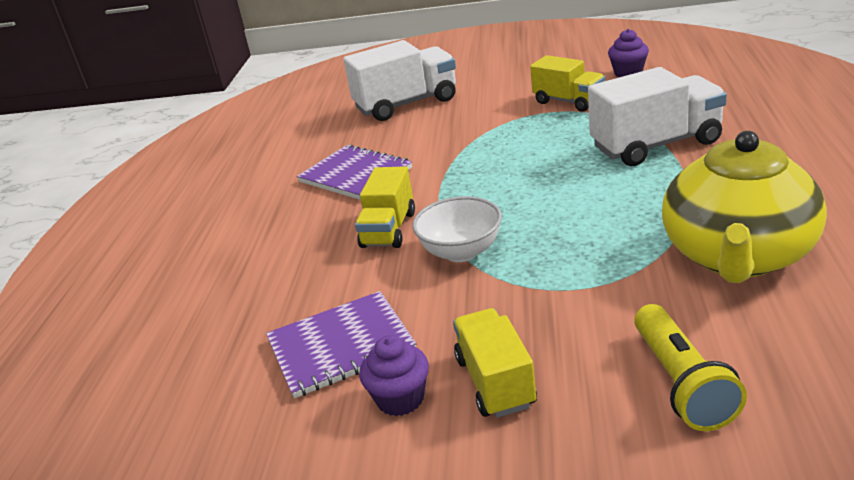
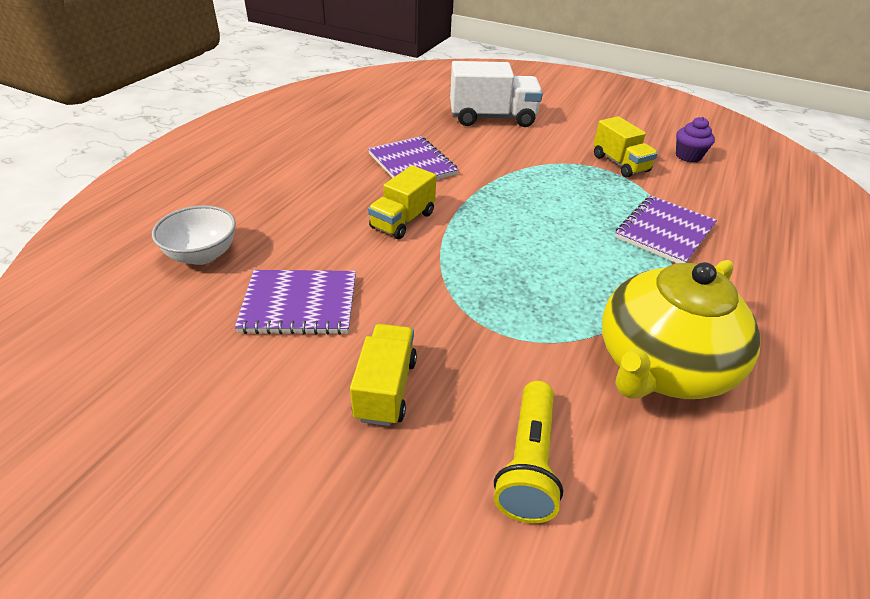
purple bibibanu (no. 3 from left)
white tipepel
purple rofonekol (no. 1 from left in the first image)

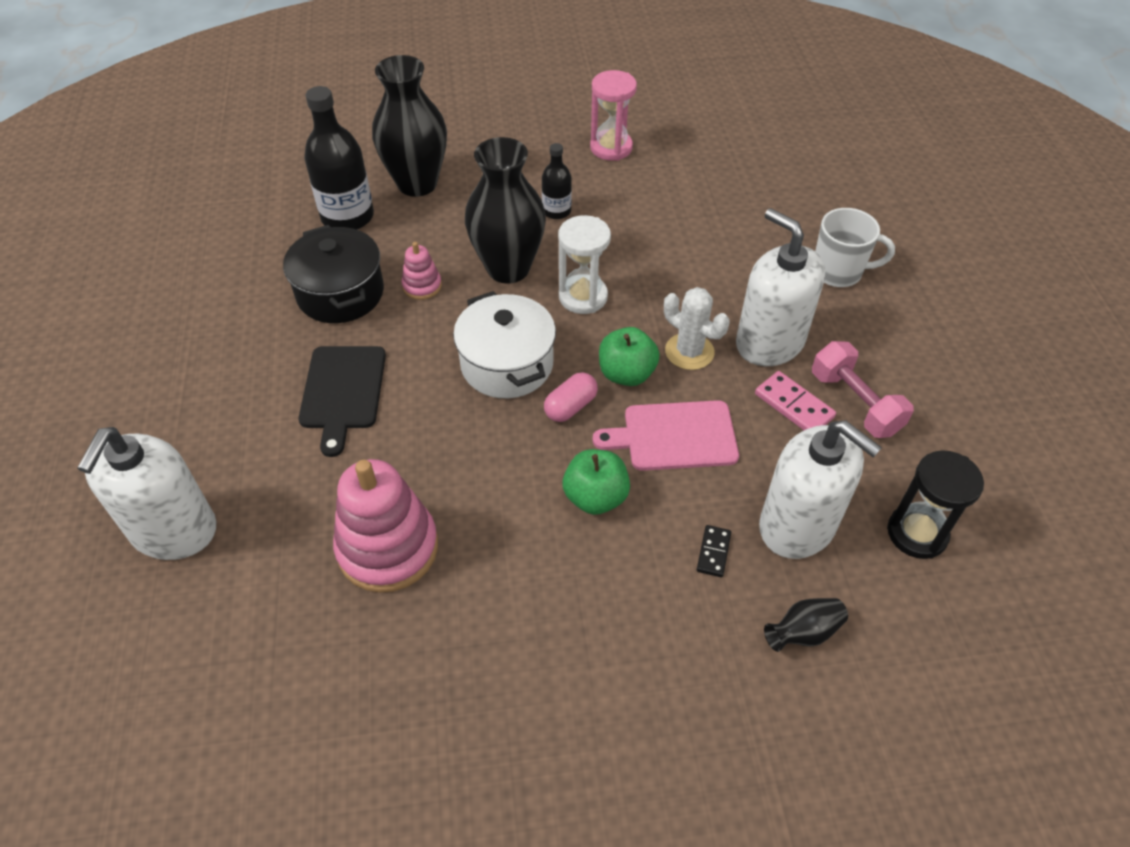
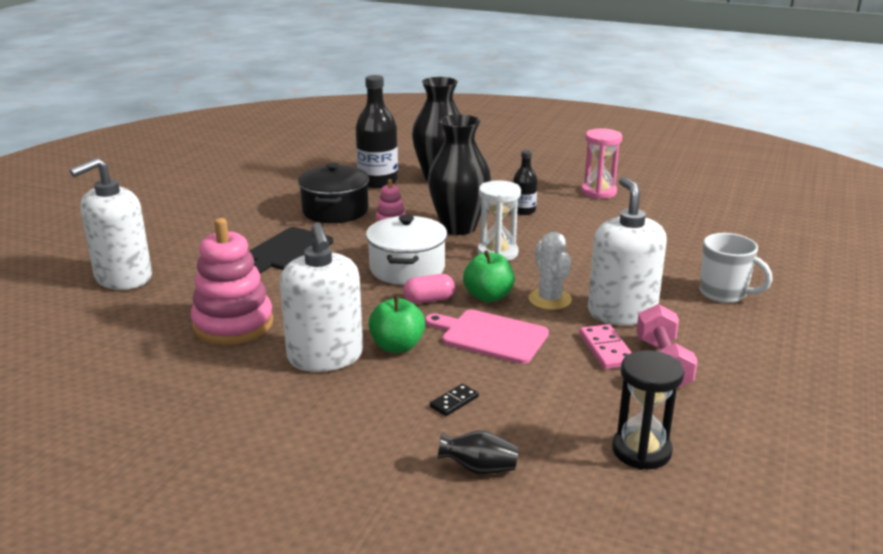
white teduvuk (no. 2 from left)

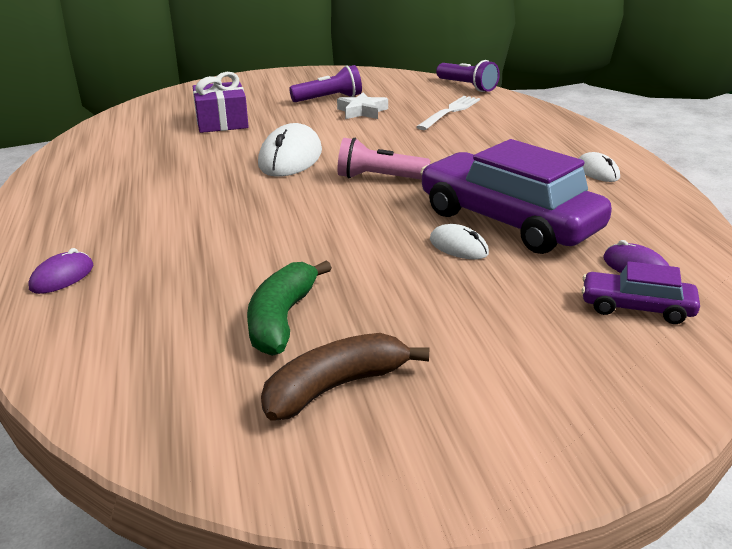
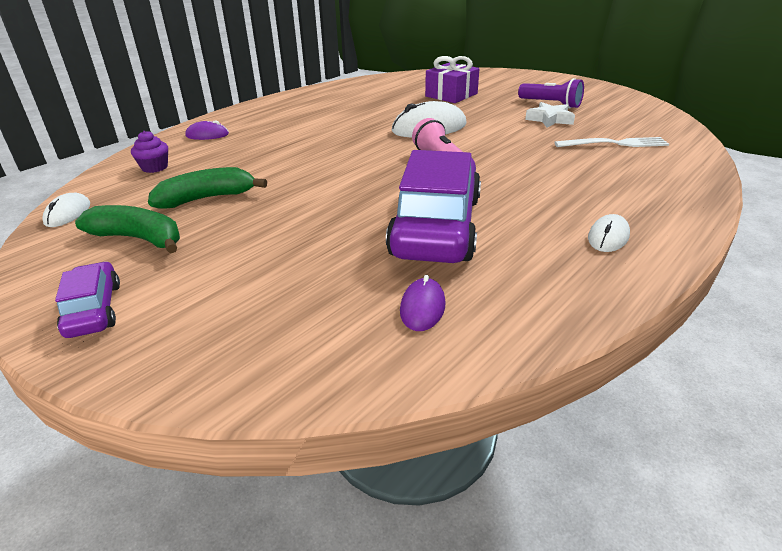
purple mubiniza (no. 2 from left in the first image)
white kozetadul (no. 1 from left)
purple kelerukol (no. 1 from left)
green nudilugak (no. 1 from left)
purple rofonekol

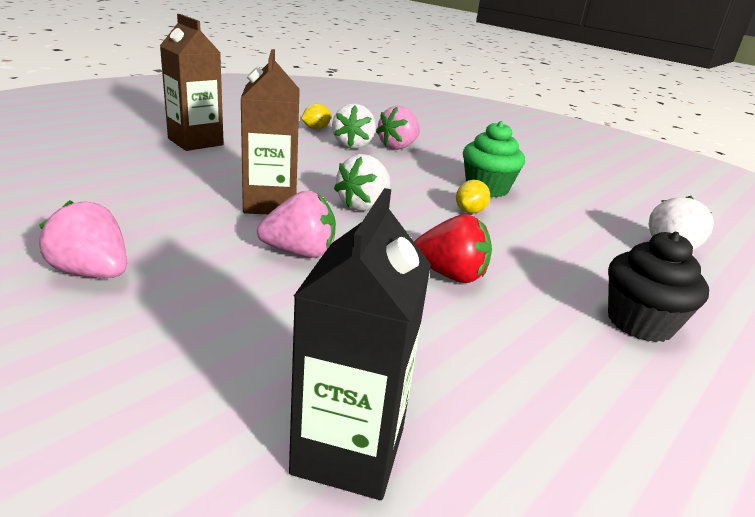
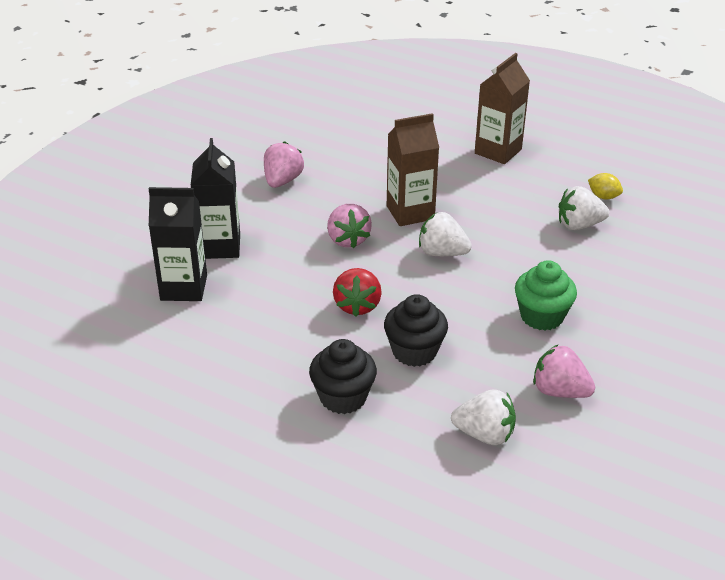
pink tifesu (no. 3 from left)
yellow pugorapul (no. 2 from left in the first image)
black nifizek (no. 2 from left)
black rofonekol (no. 2 from left)

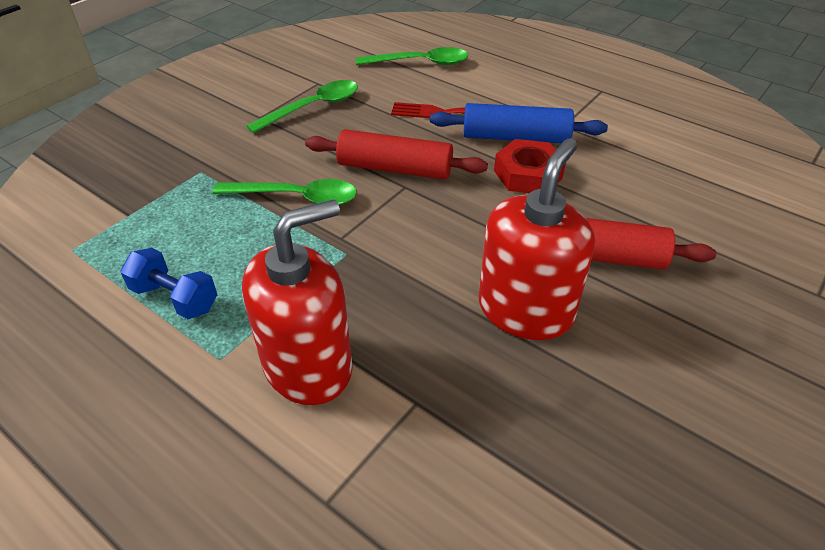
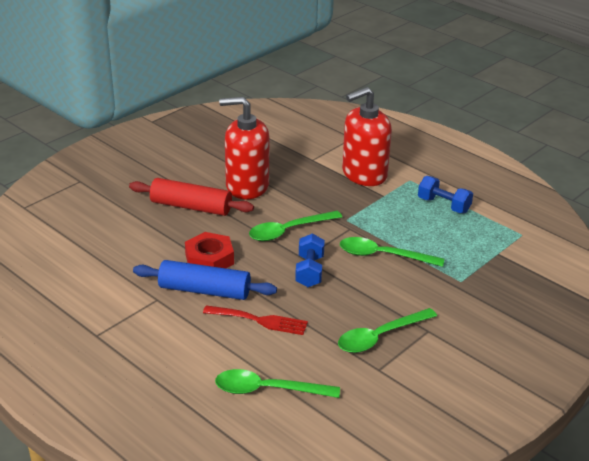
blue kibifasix (no. 1 from left)
red teduvuk (no. 1 from left)
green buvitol (no. 2 from left)

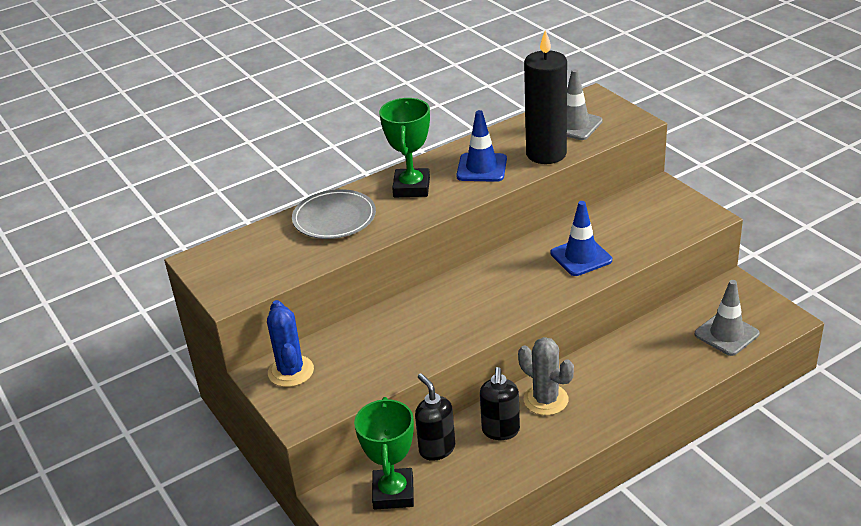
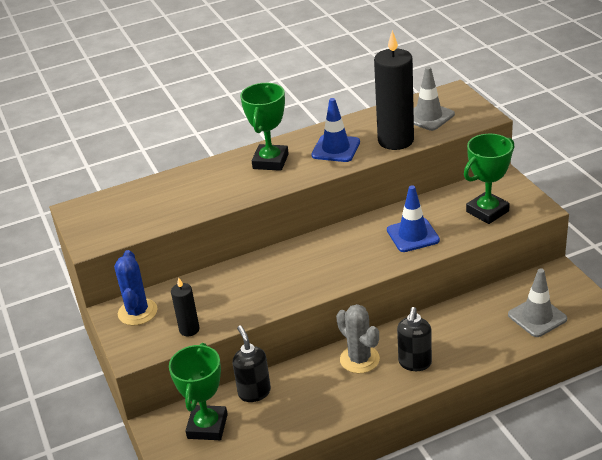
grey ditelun
black teduvuk (no. 2 from left)
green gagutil (no. 3 from left)
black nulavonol (no. 1 from left)

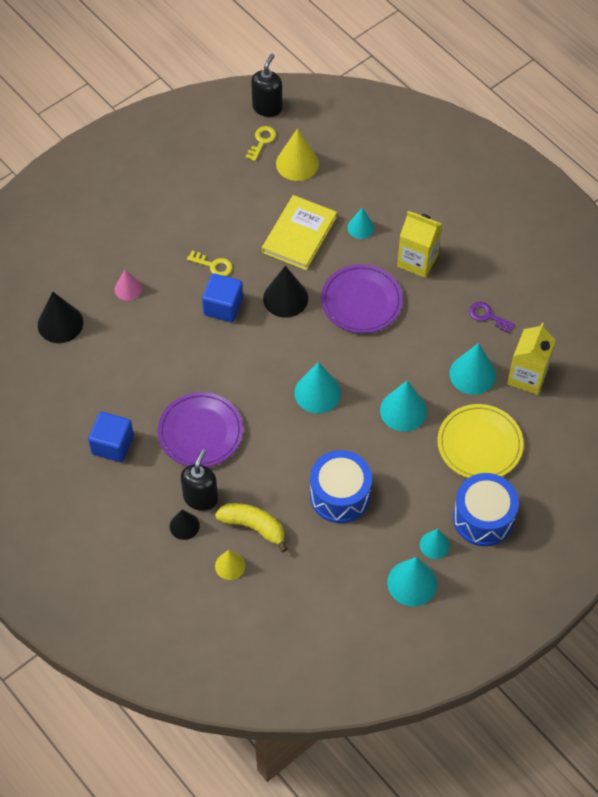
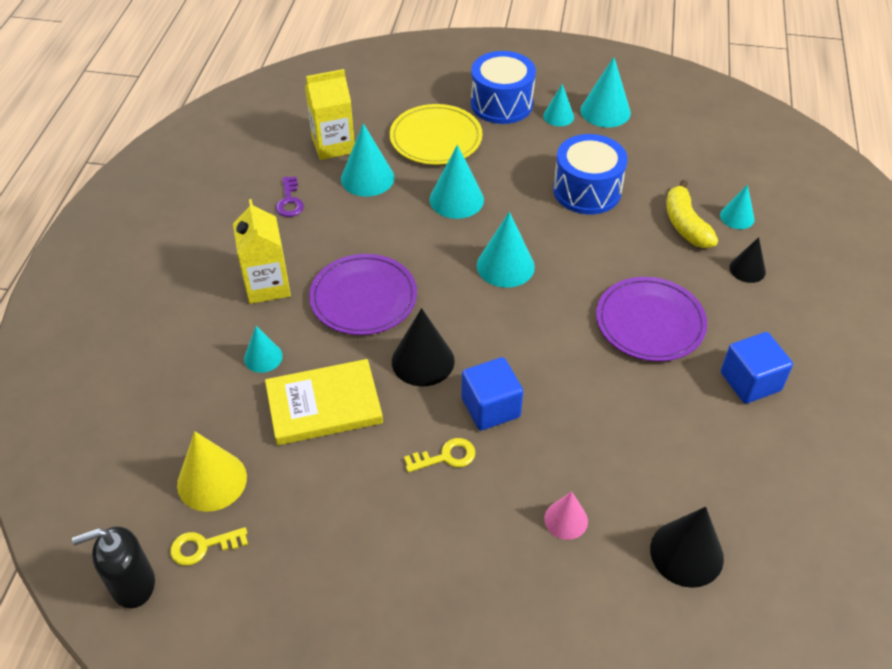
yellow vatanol (no. 2 from left)
black teduvuk (no. 1 from left in the first image)
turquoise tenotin (no. 7 from left)

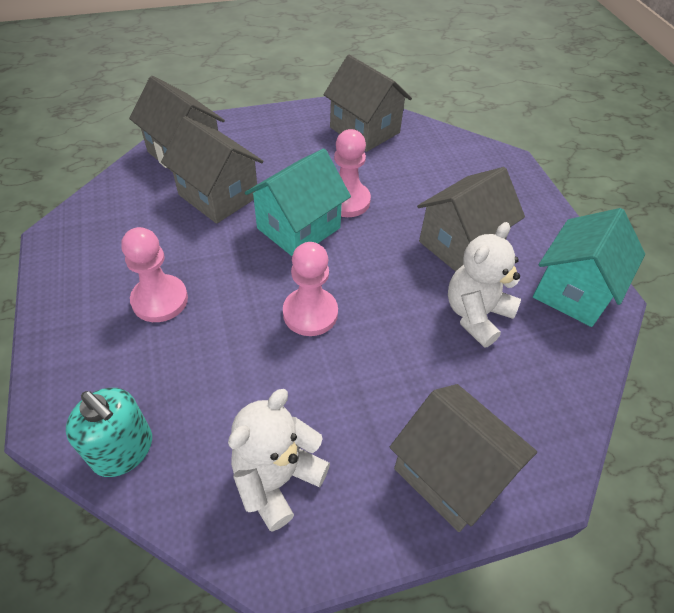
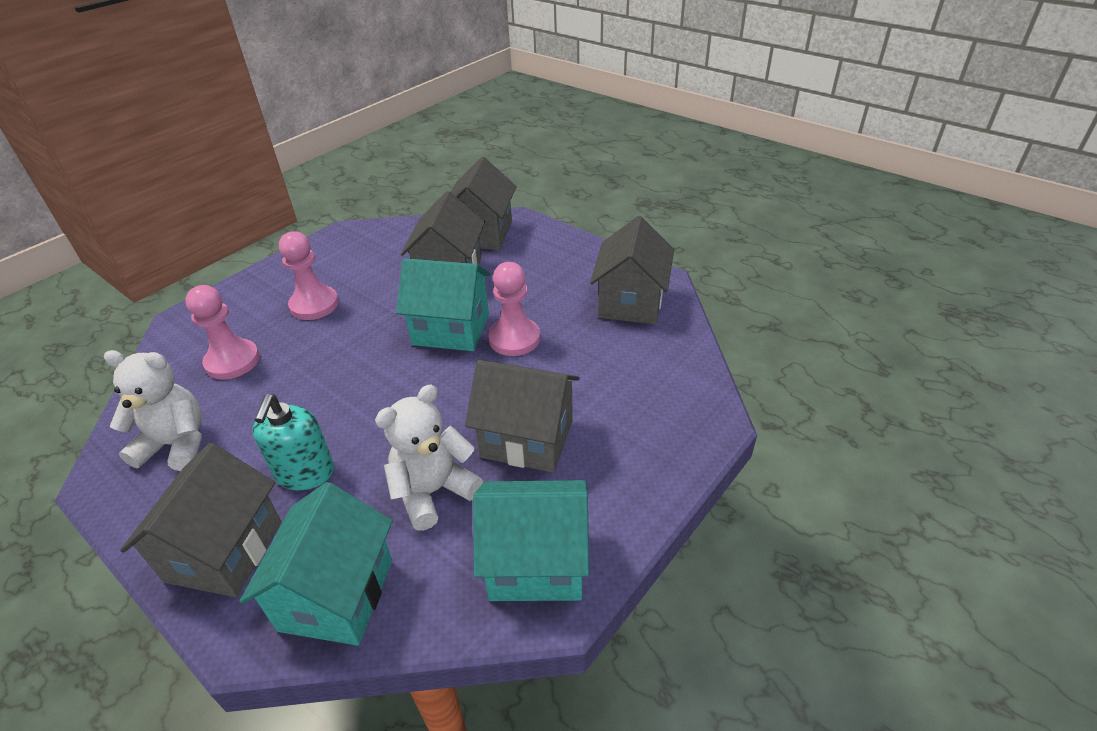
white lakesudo (no. 2 from left)
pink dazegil (no. 1 from left)
turquoise teduvuk
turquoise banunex (no. 1 from left)

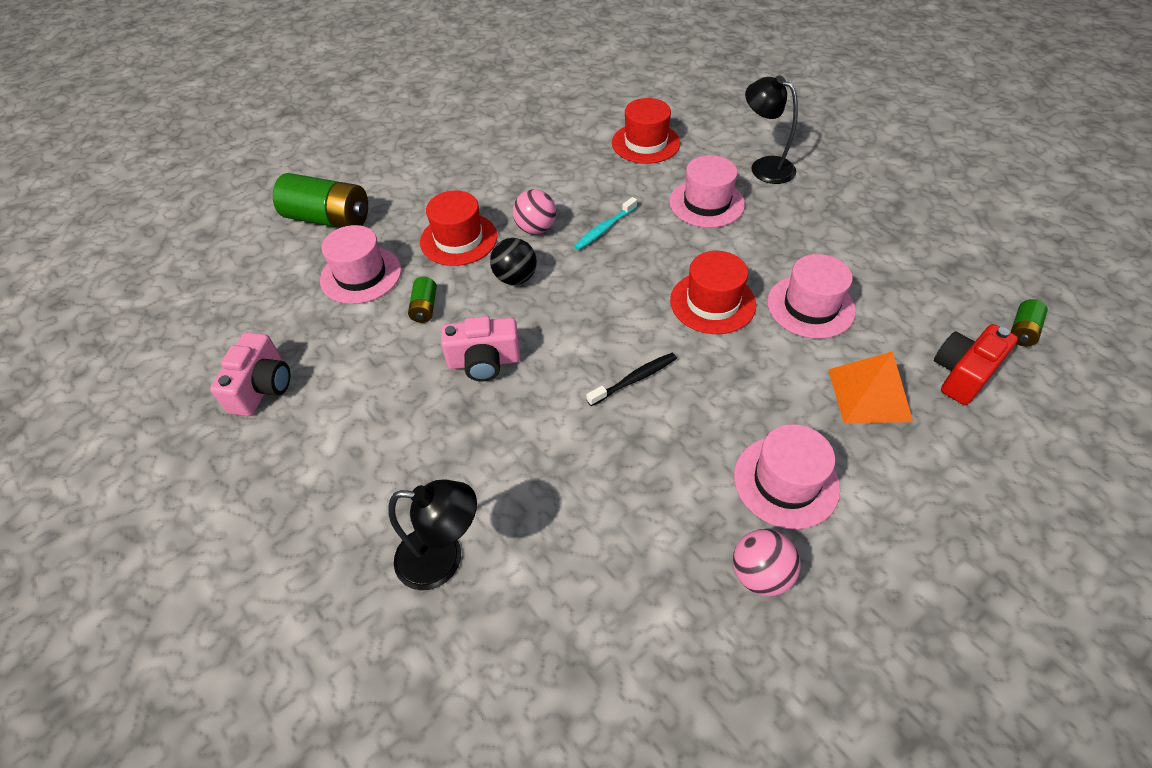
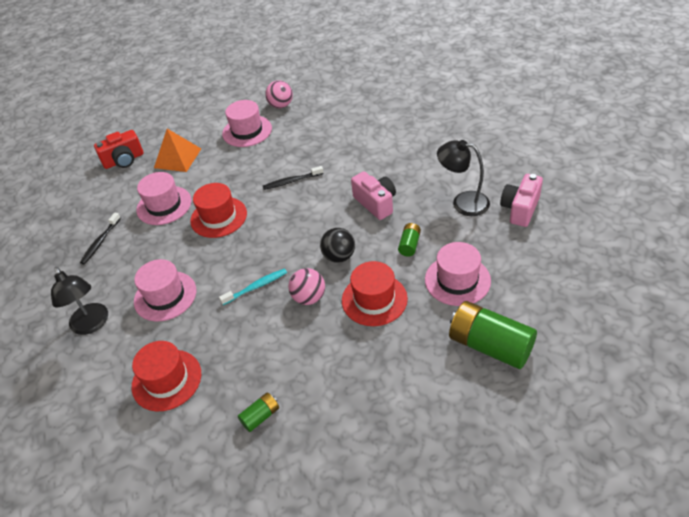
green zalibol (no. 1 from left)
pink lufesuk (no. 1 from left)
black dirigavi (no. 2 from left)
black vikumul (no. 1 from left)

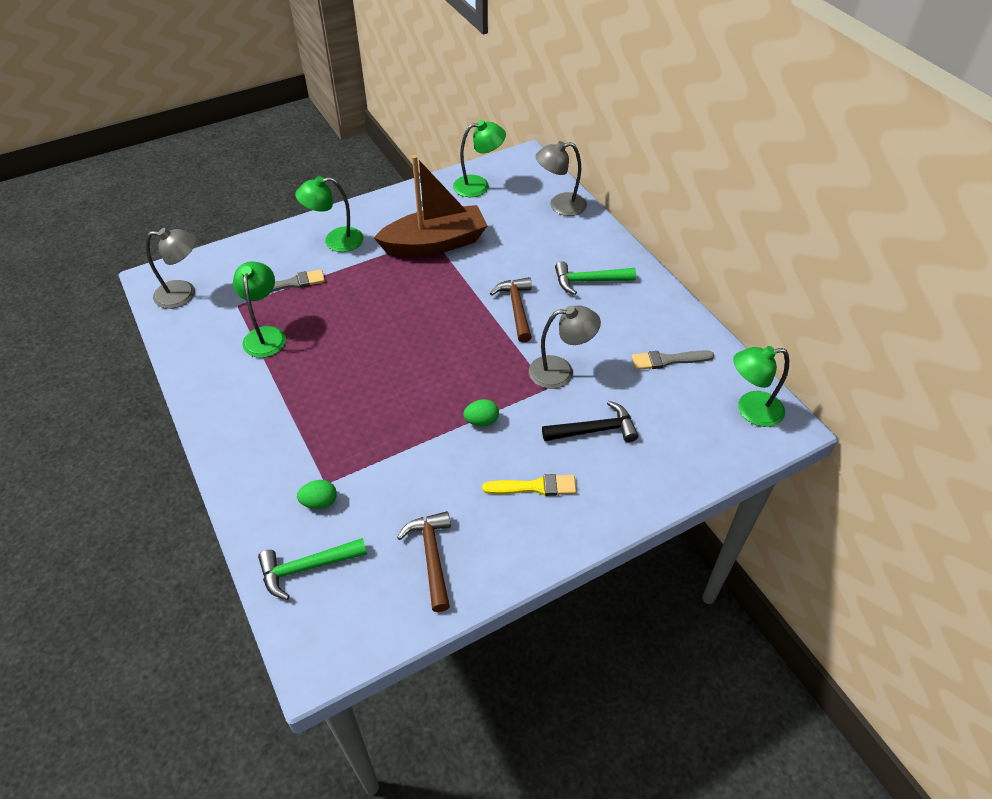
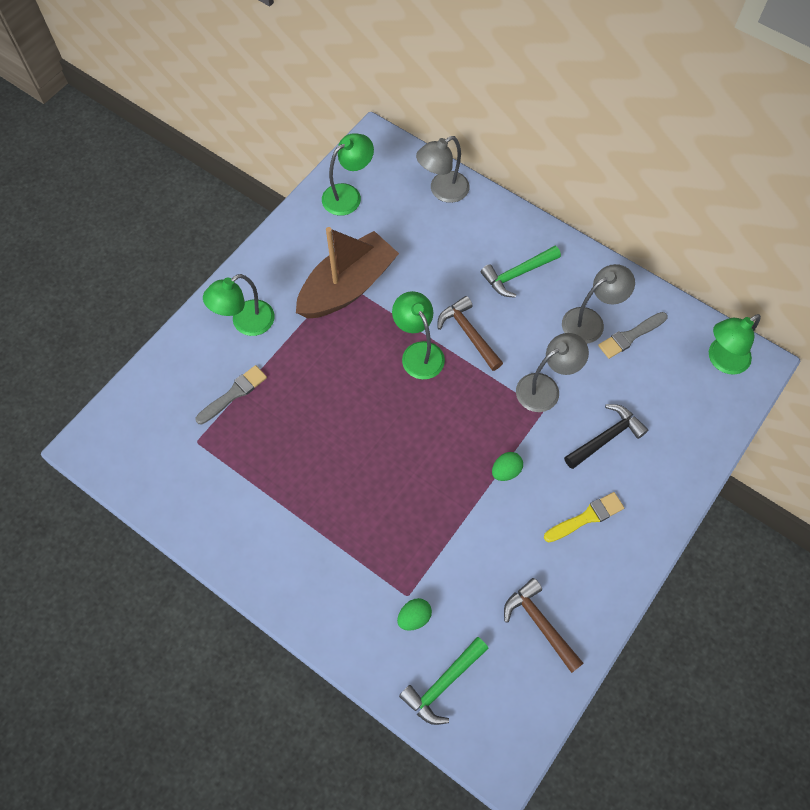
grey dirigavi (no. 3 from left)
green dirigavi (no. 3 from left)

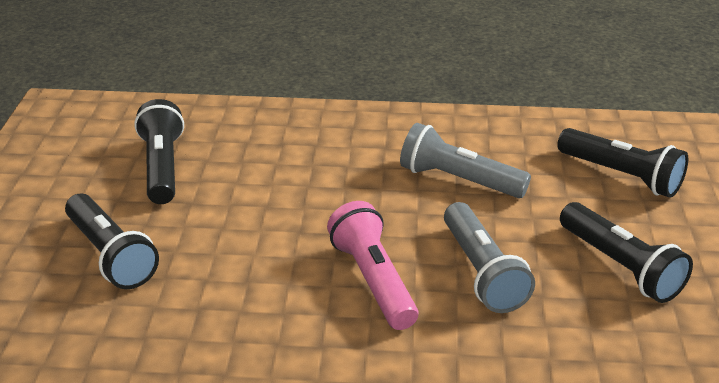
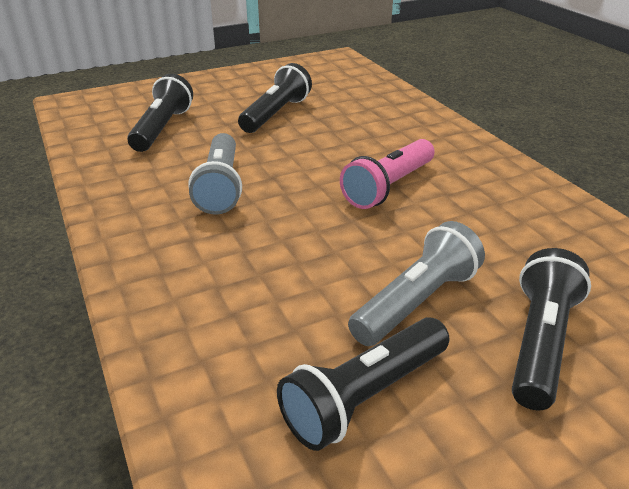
grey mubiniza (no. 2 from left)

